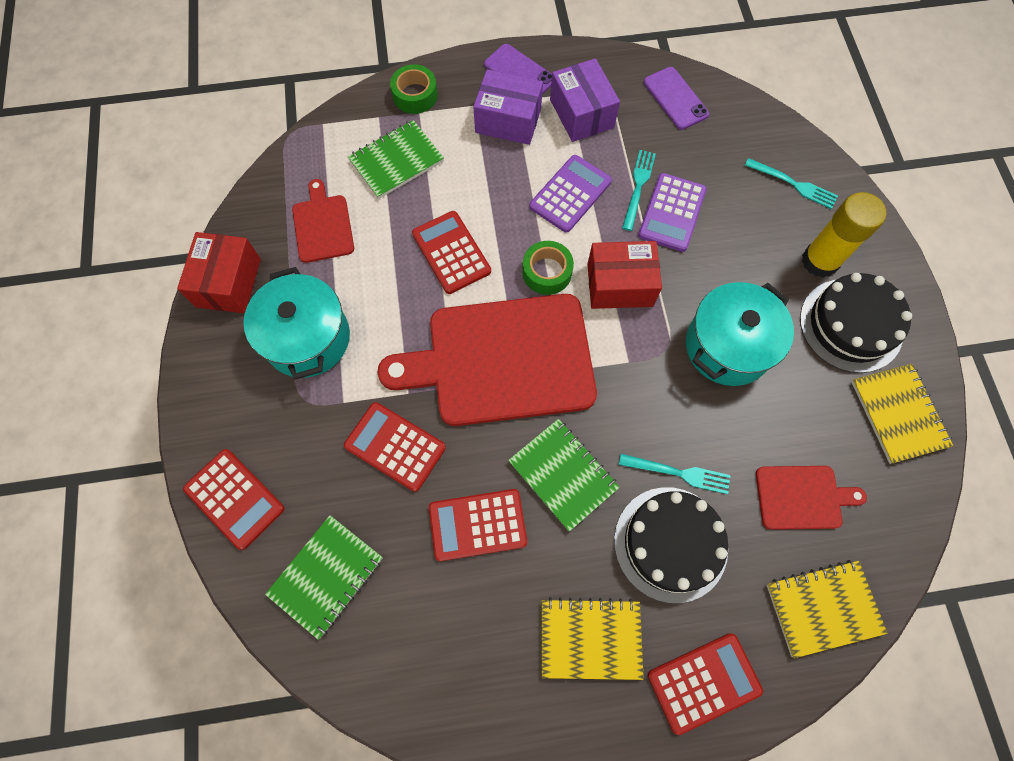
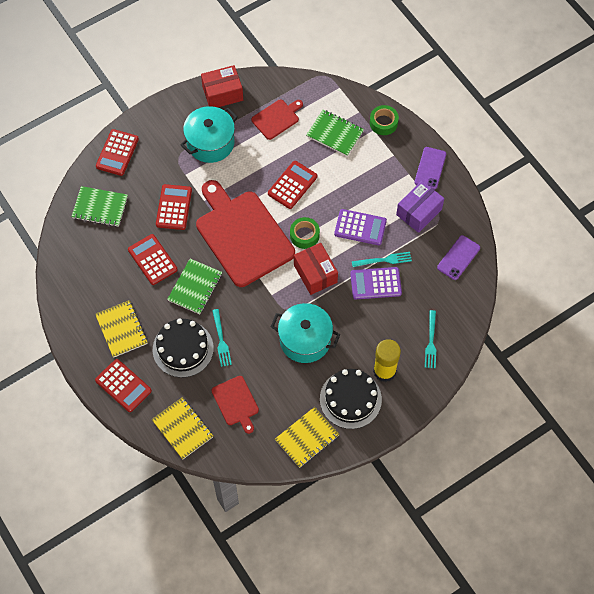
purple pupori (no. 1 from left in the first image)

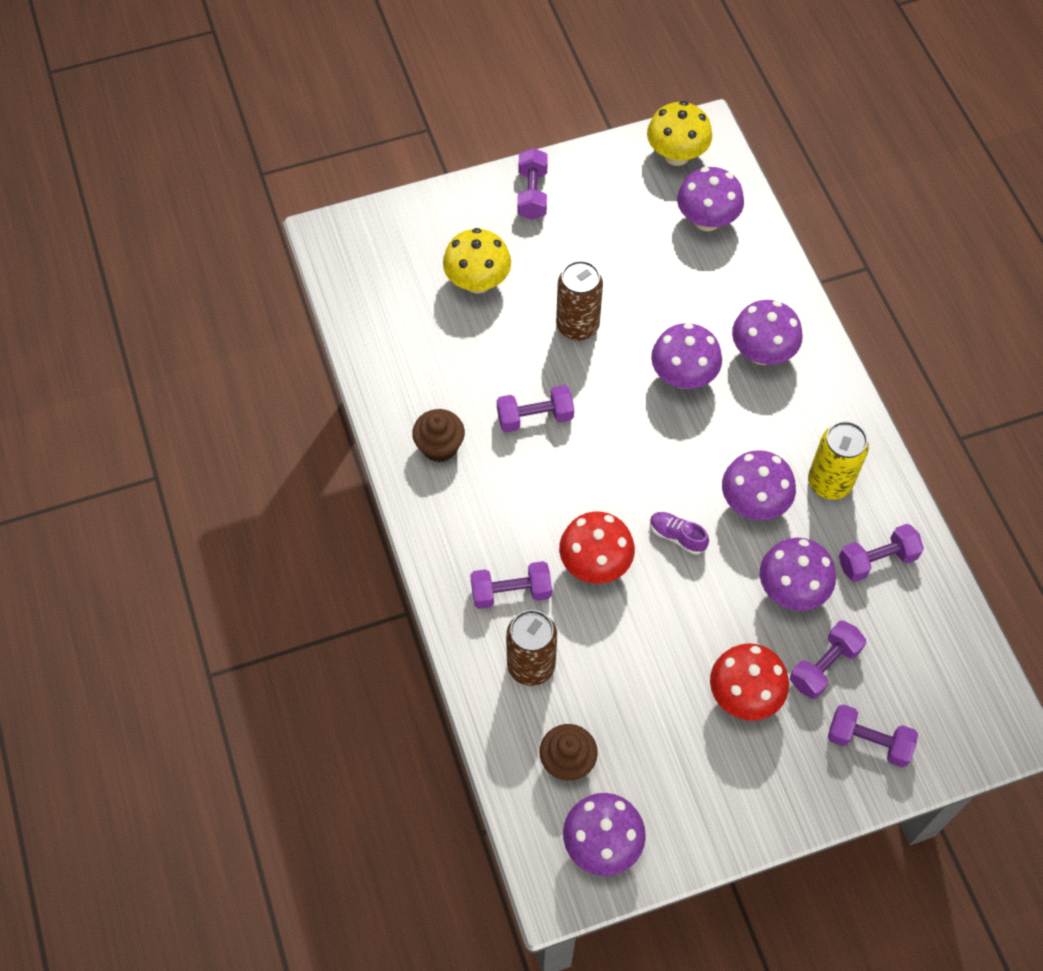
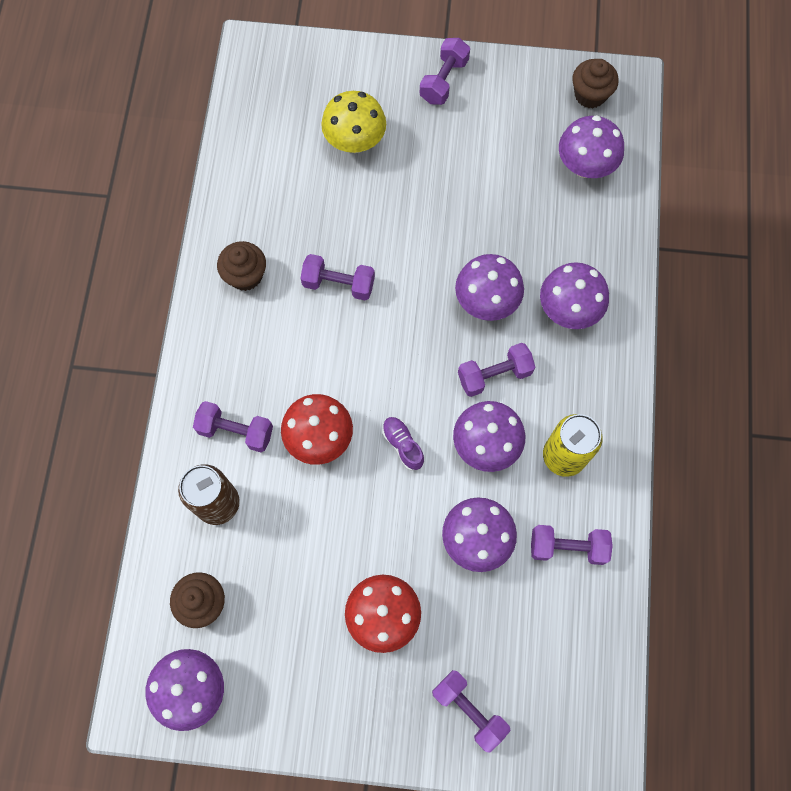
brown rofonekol (no. 3 from left)
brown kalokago (no. 2 from left in the first image)
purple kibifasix (no. 5 from left)

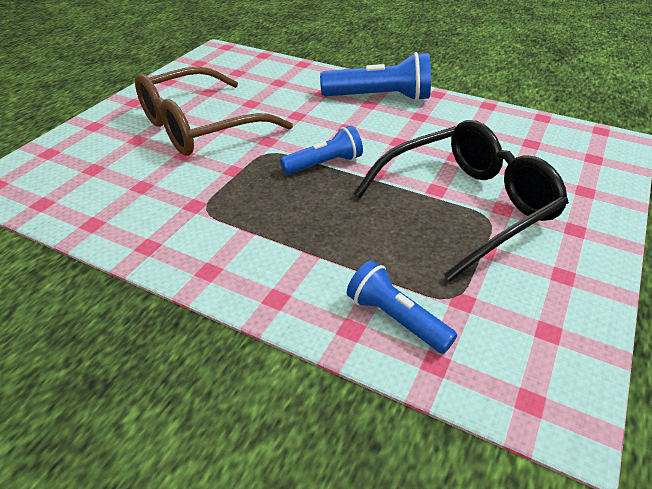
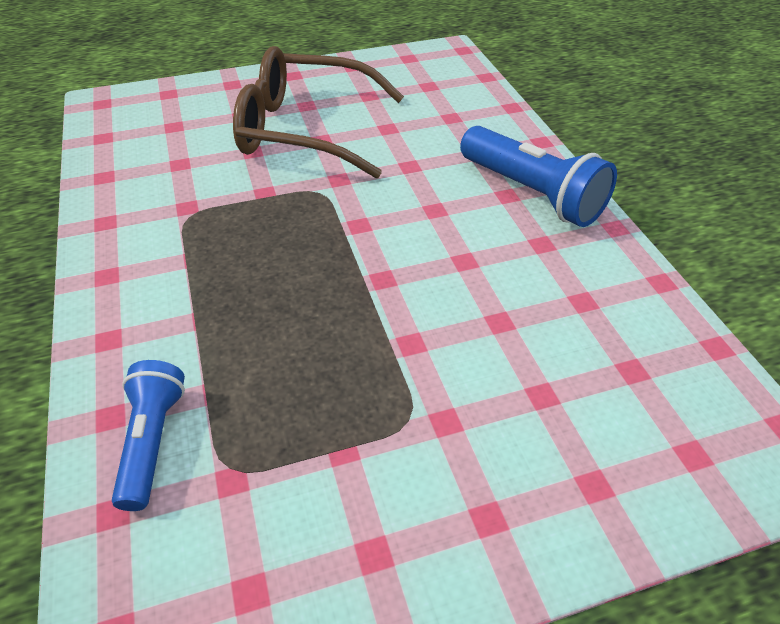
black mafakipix
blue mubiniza (no. 1 from left in the first image)

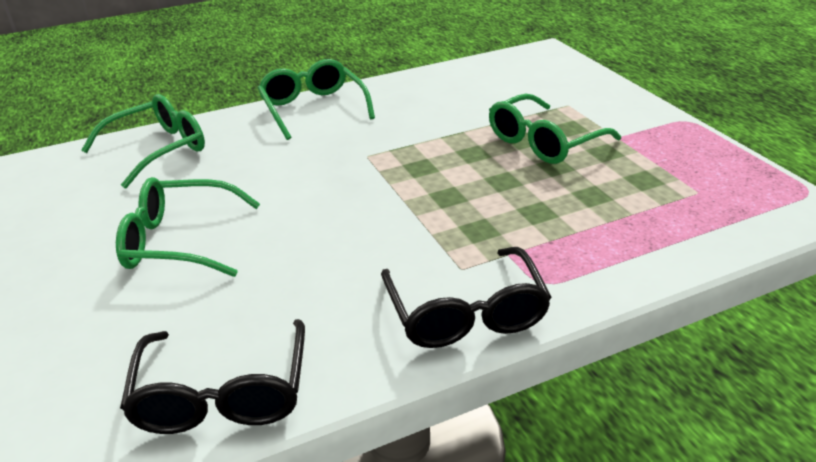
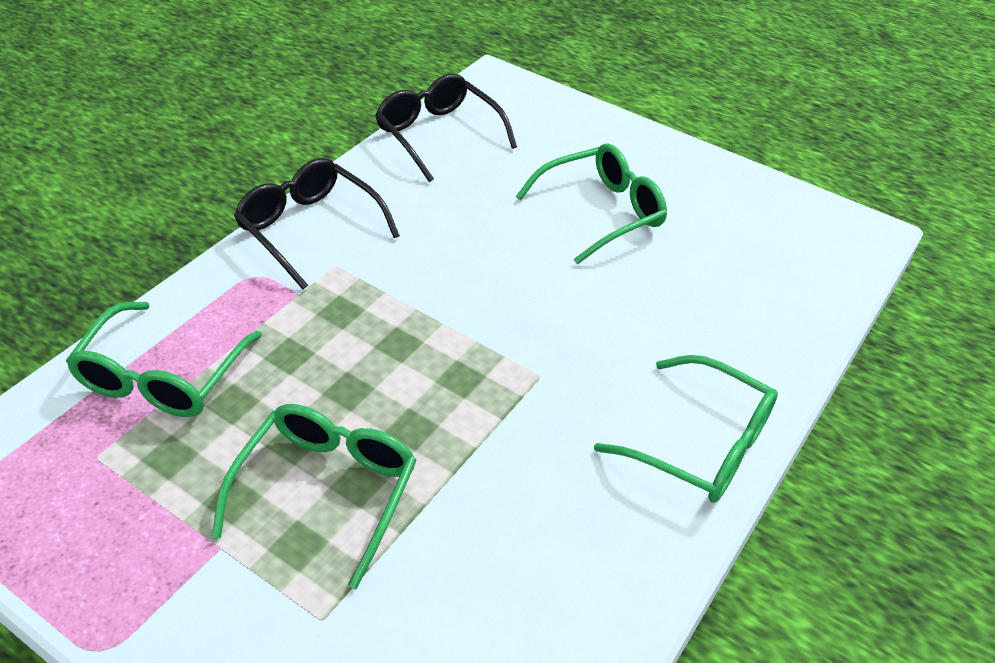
green mafakipix (no. 1 from left)

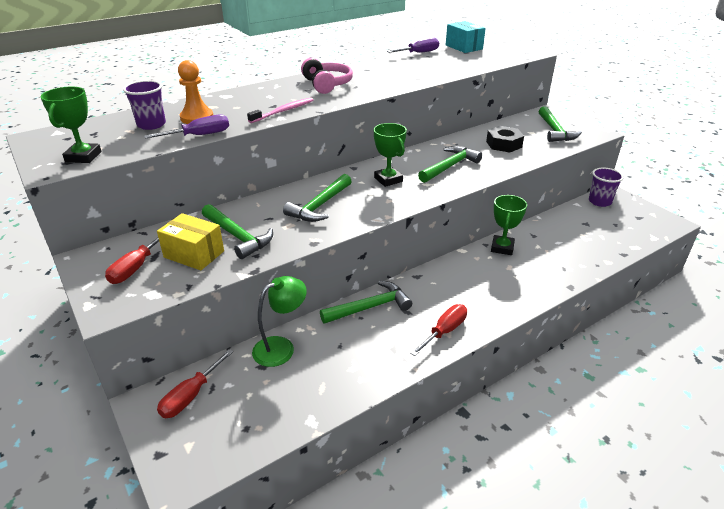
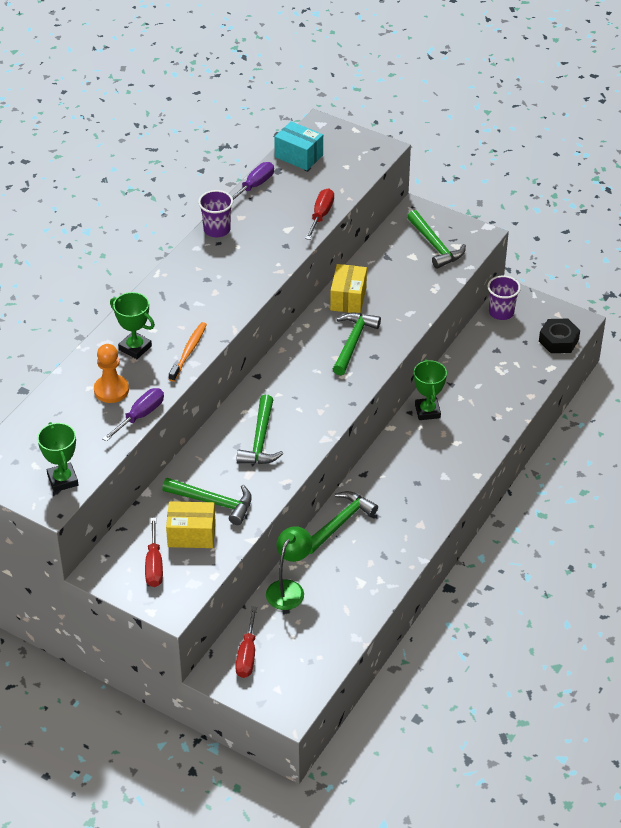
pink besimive
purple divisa (no. 1 from left)
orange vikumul
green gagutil (no. 2 from left)
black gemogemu
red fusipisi (no. 3 from left)
yellow pupori (no. 2 from left)

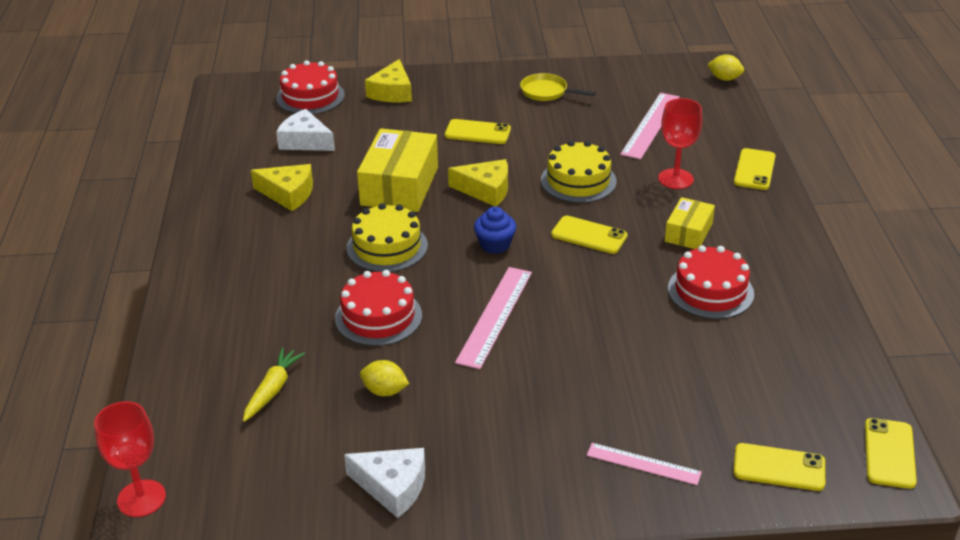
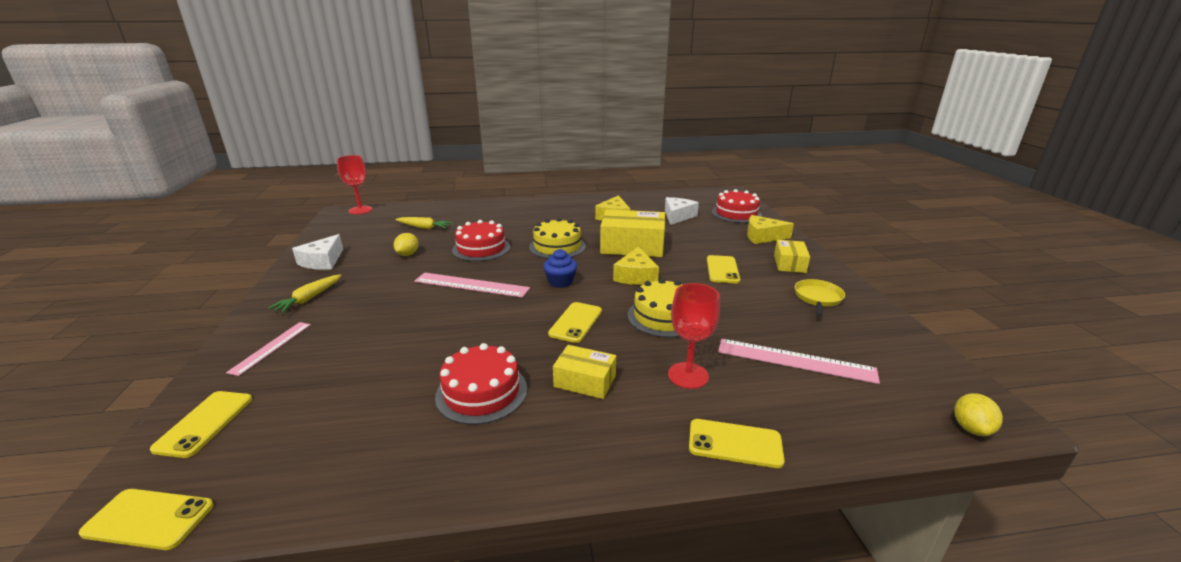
yellow pupori (no. 3 from left)
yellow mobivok (no. 1 from left)

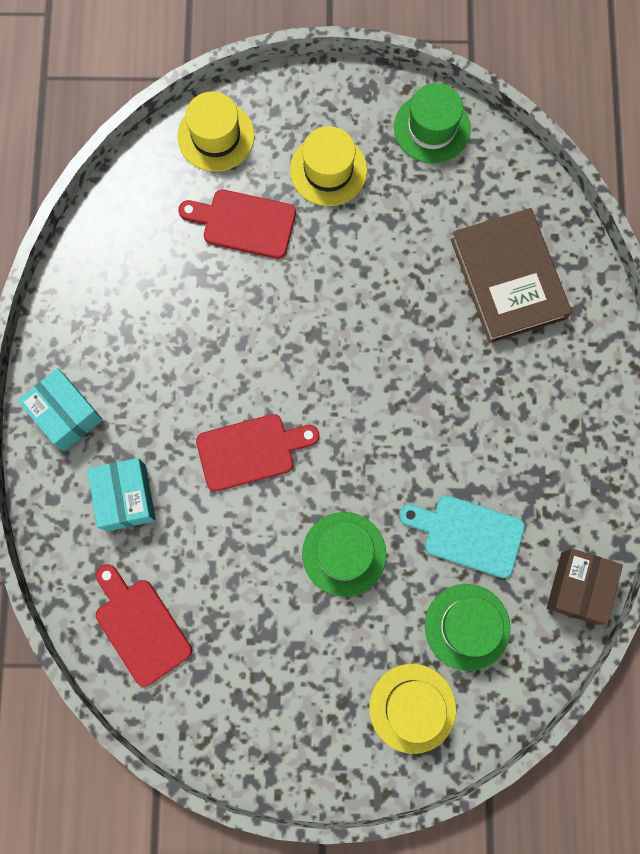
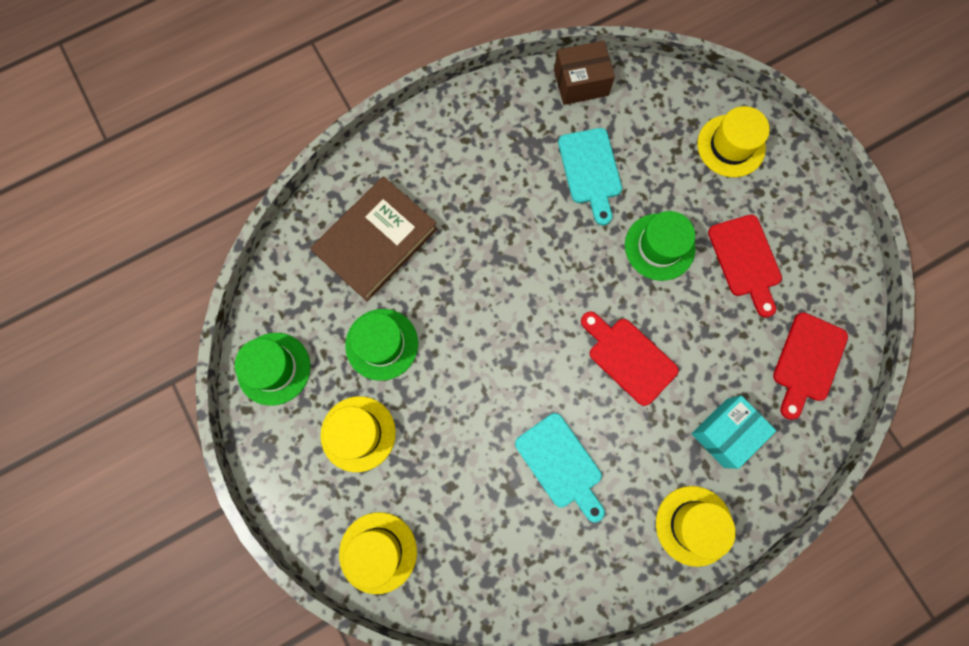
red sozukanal (no. 2 from left)
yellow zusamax (no. 3 from left)
green zusamax (no. 2 from left)
turquoise sozukanal (no. 1 from left)

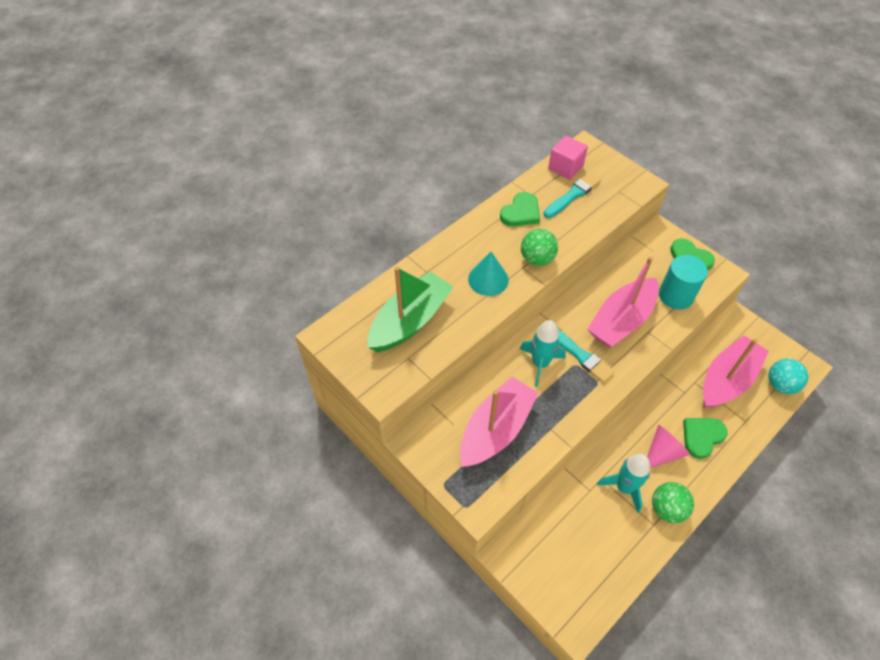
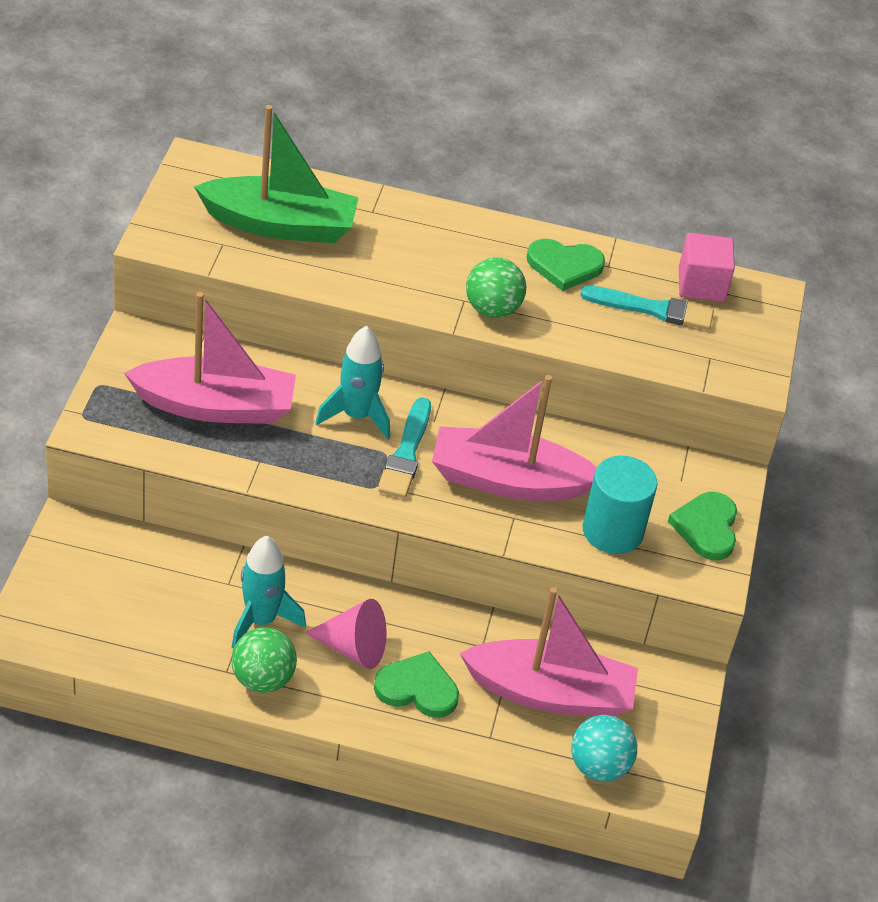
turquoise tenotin

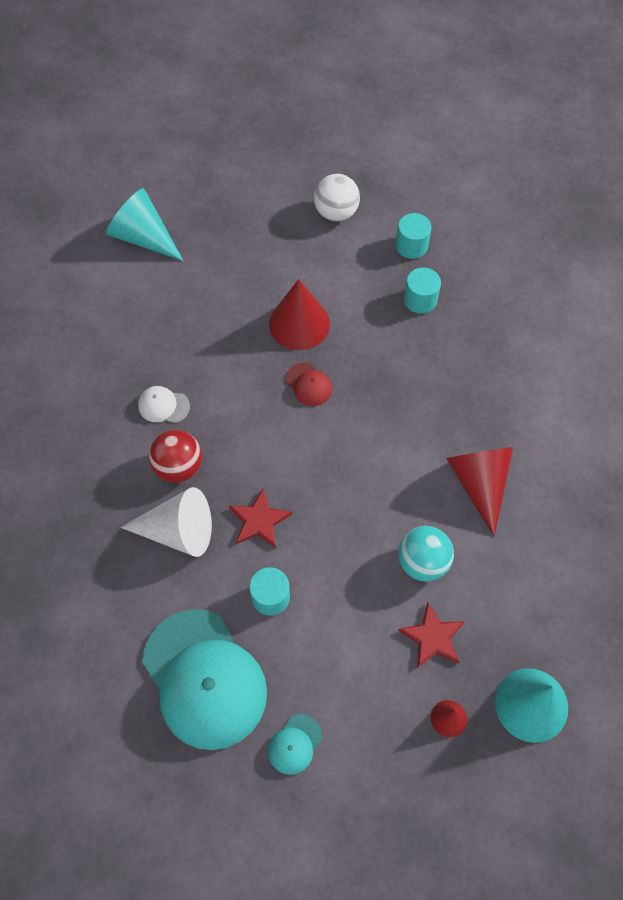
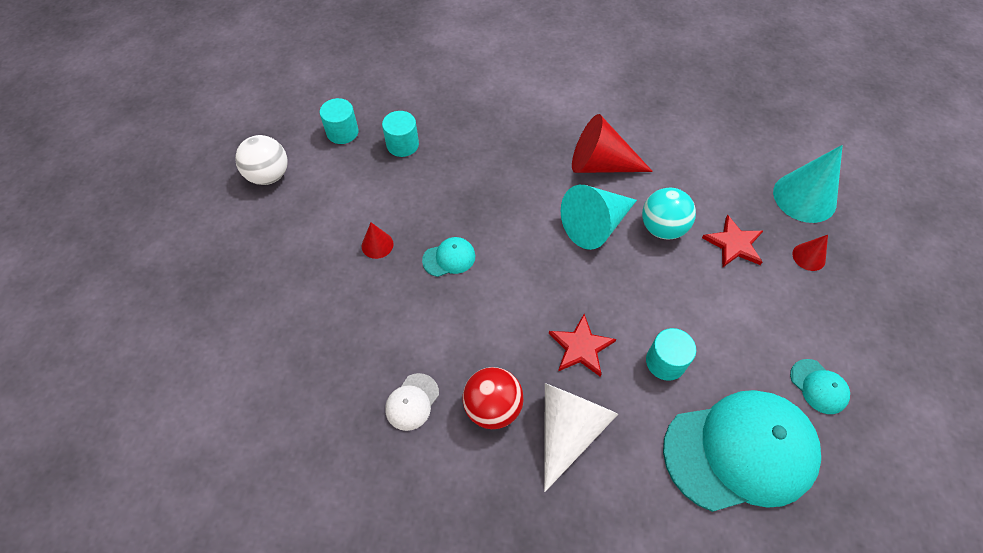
turquoise tenotin (no. 1 from left)
red tenotin (no. 1 from left)
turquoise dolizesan (no. 1 from left)

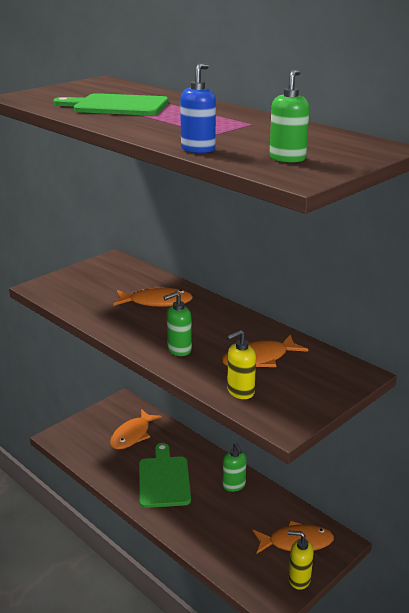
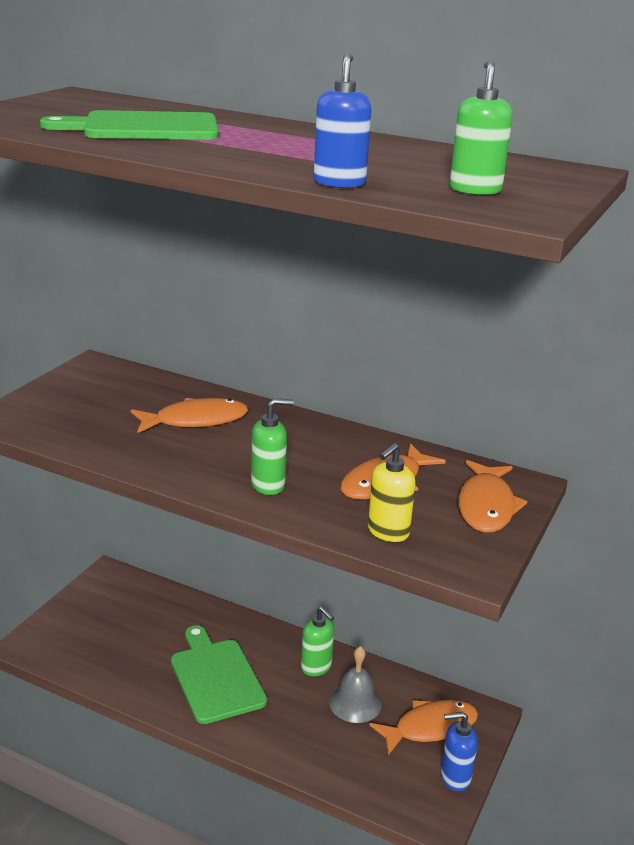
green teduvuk (no. 1 from left)
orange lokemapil (no. 4 from left)
blue teduvuk (no. 2 from left)
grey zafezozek

